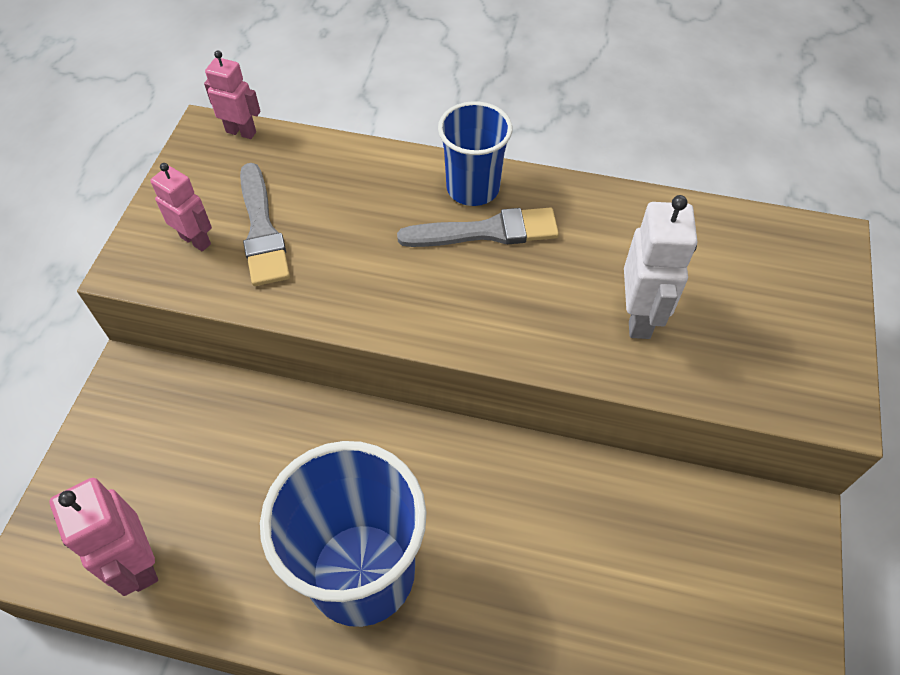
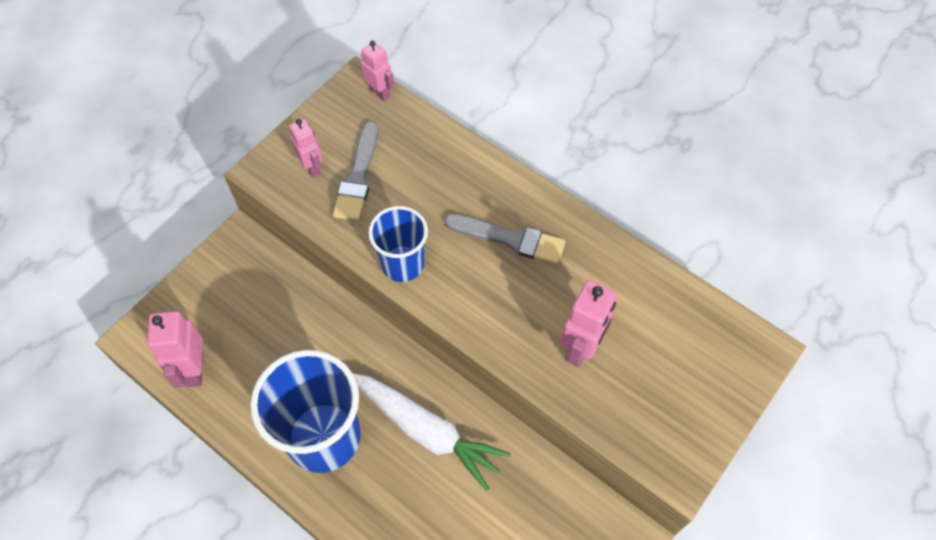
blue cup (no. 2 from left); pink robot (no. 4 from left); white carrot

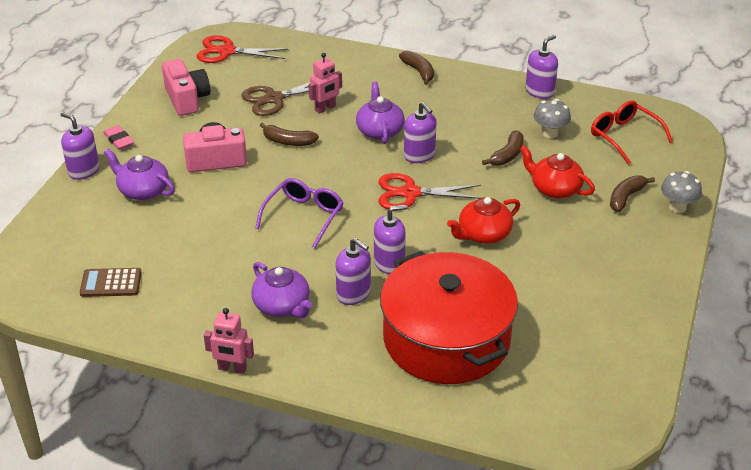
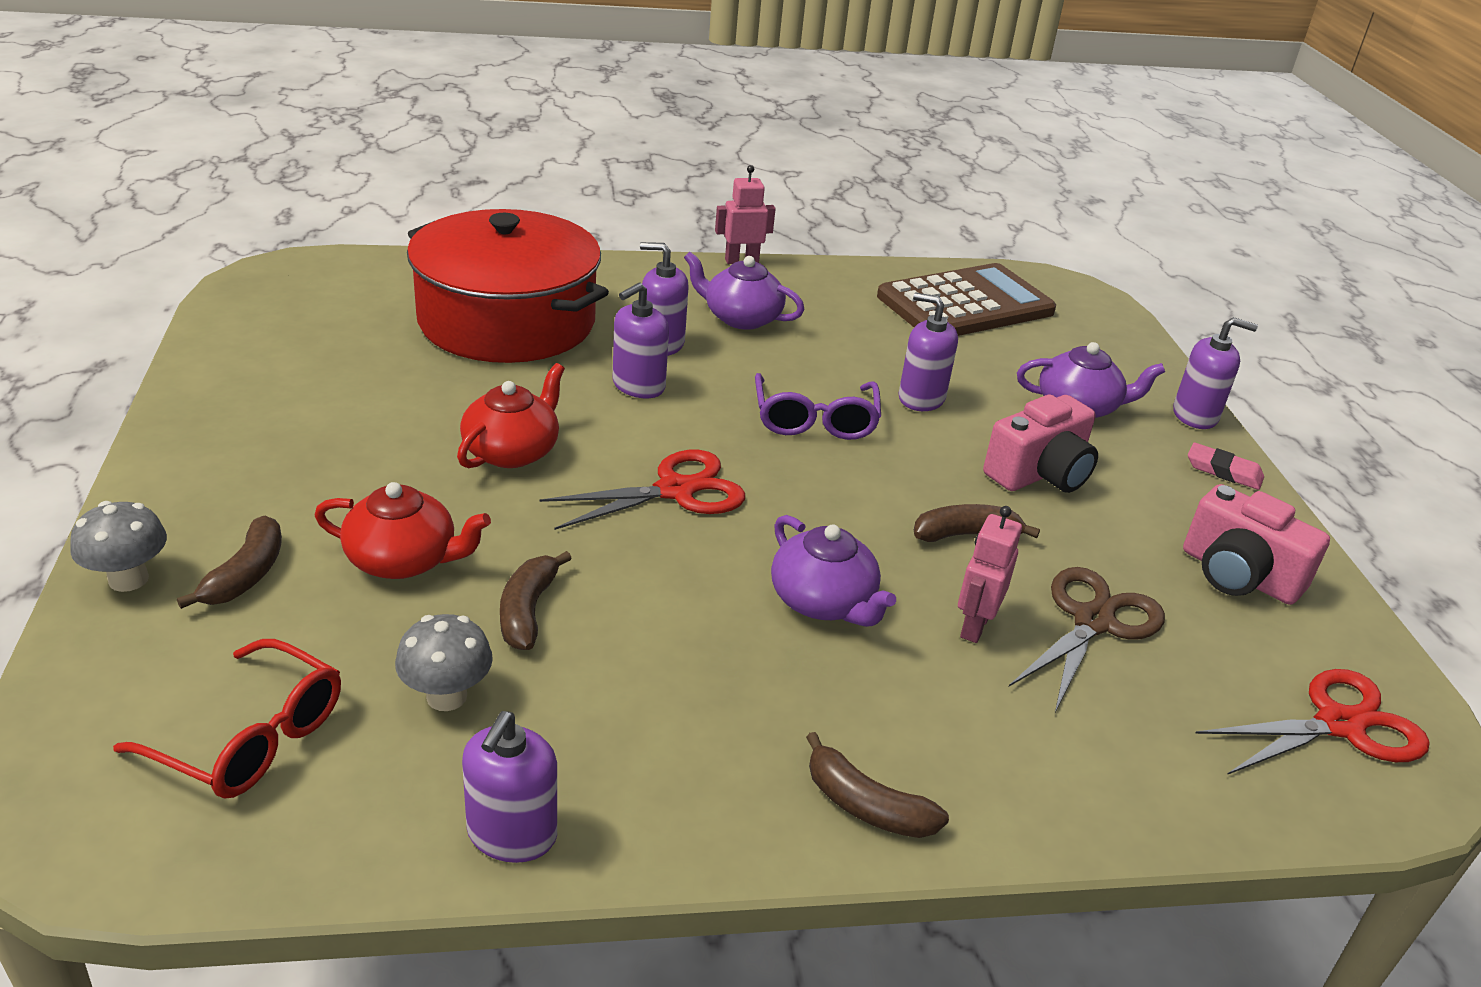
purple soap dispenser (no. 4 from left); brown calculator

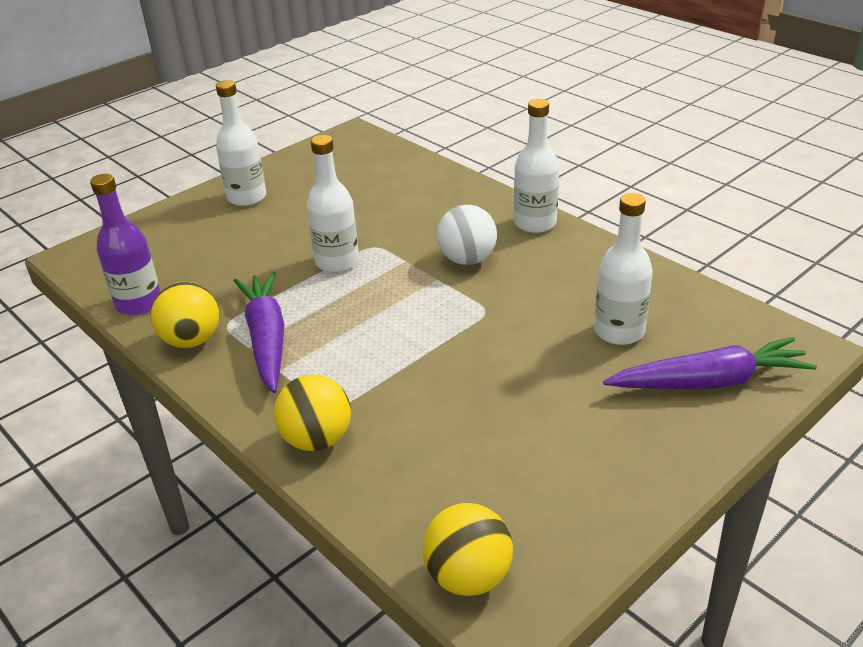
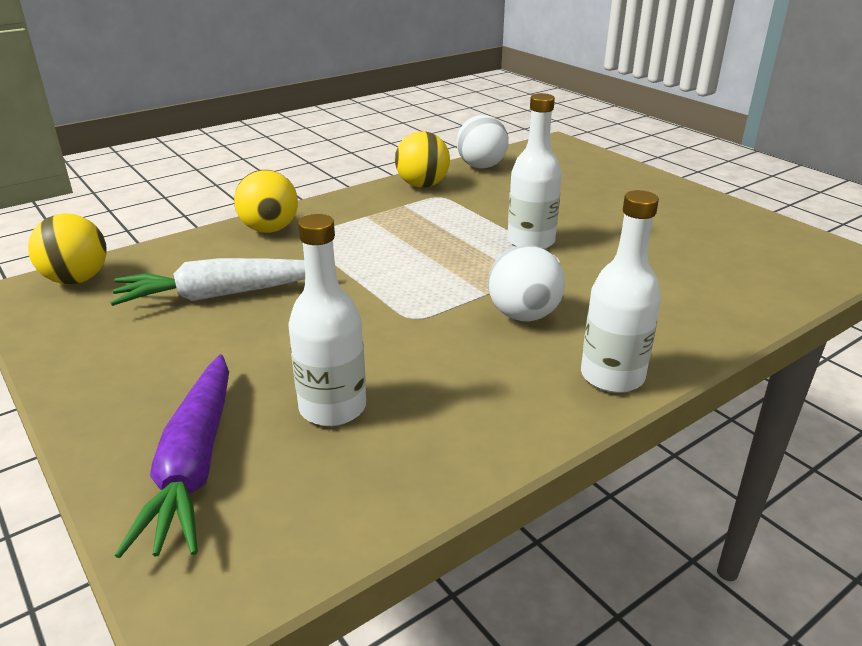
white bottle (no. 1 from left in the first image); white ball (no. 1 from left); purple carrot (no. 1 from left in the first image); white carrot

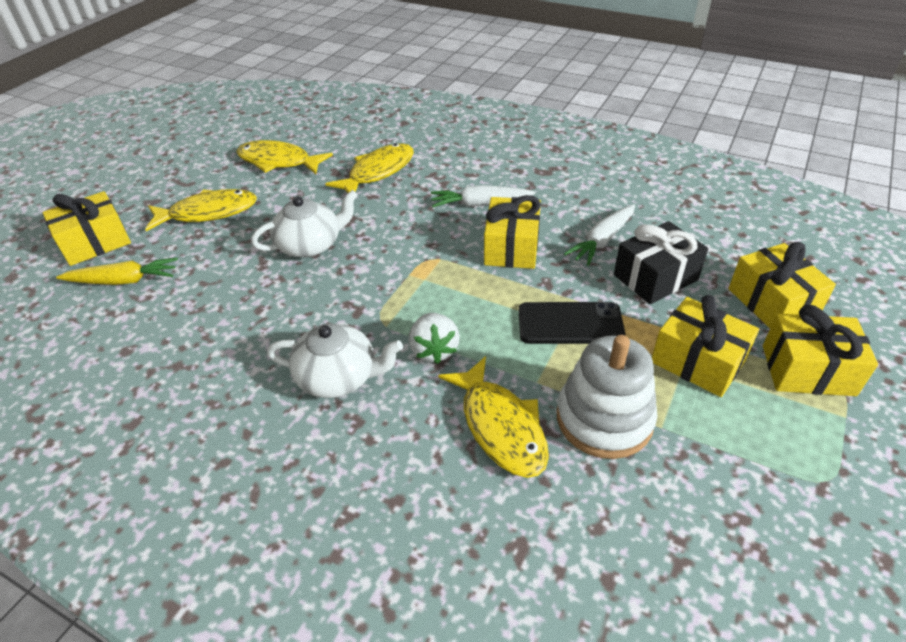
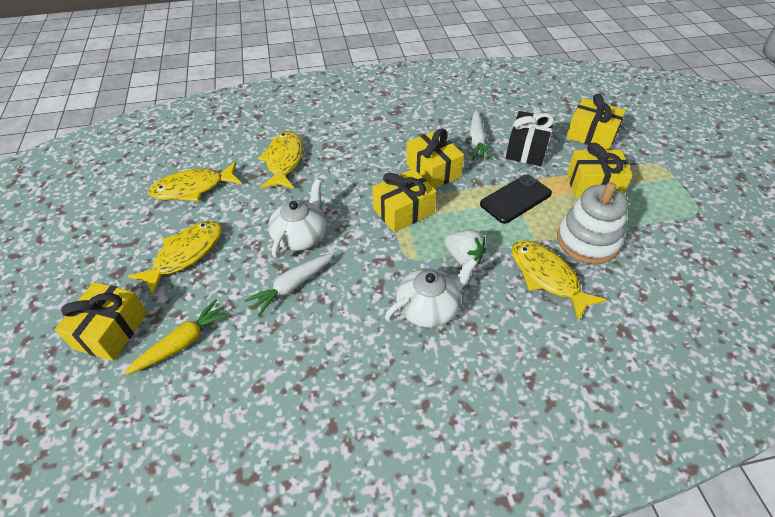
white carrot (no. 1 from left); yellow gift (no. 2 from left); yellow fish (no. 4 from left)

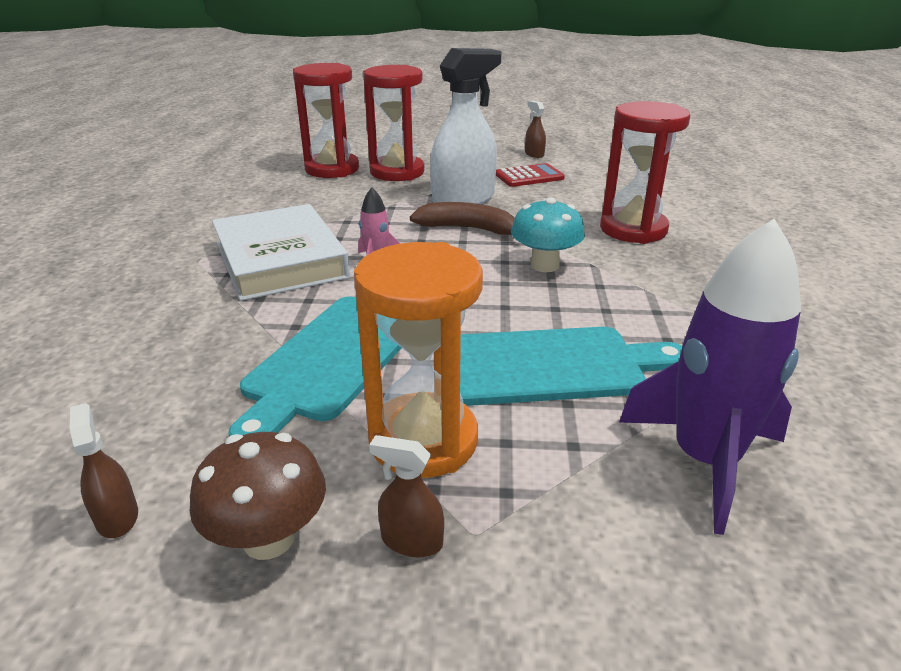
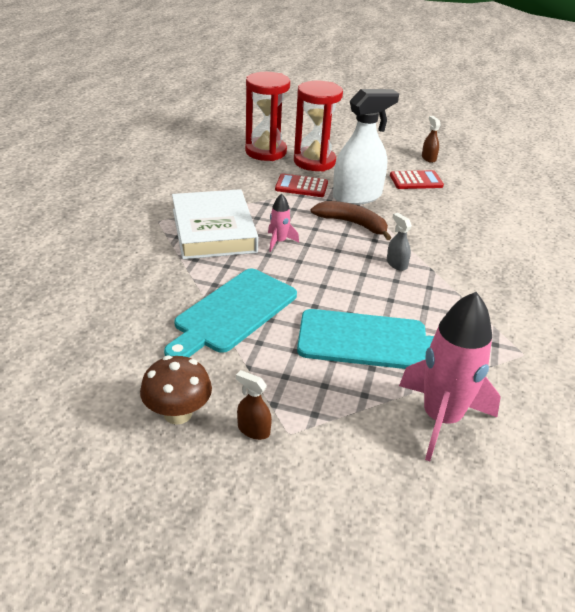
red hourglass (no. 3 from left in the first image); grey spray bottle; pink rocket (no. 2 from left); orange hourglass; brown spray bottle (no. 1 from left in the first image); red calculator (no. 1 from left)

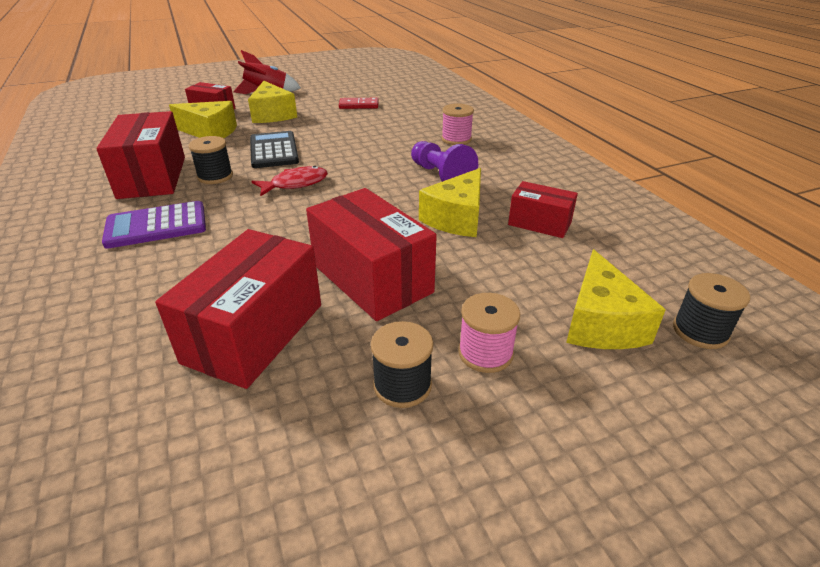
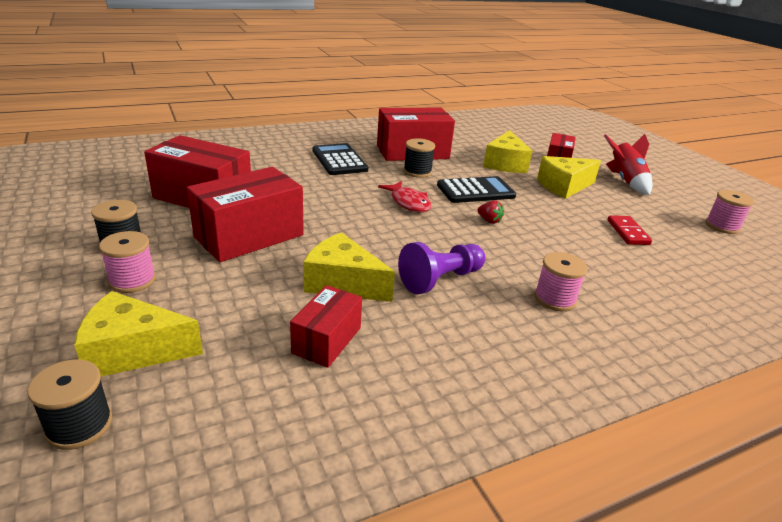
black calculator (no. 1 from left); pink spool (no. 3 from left); red strawberry

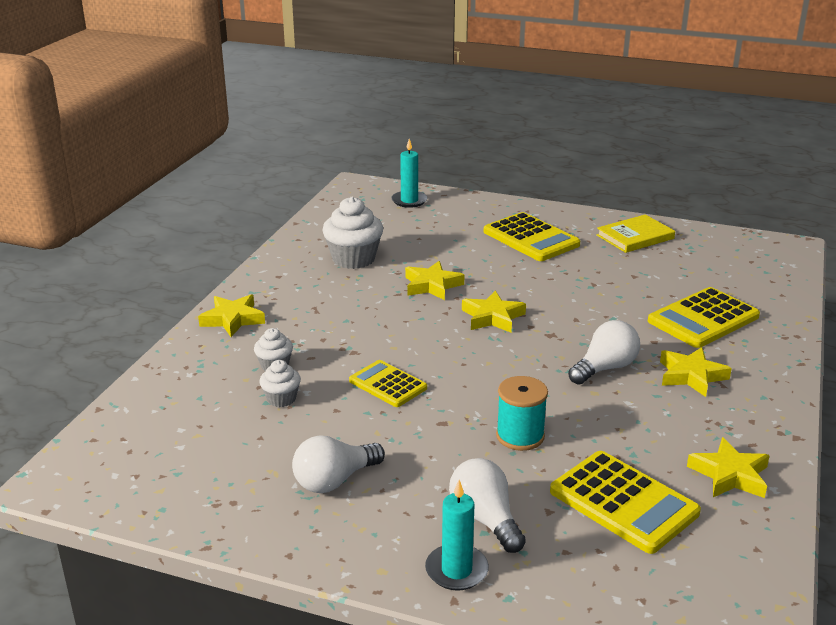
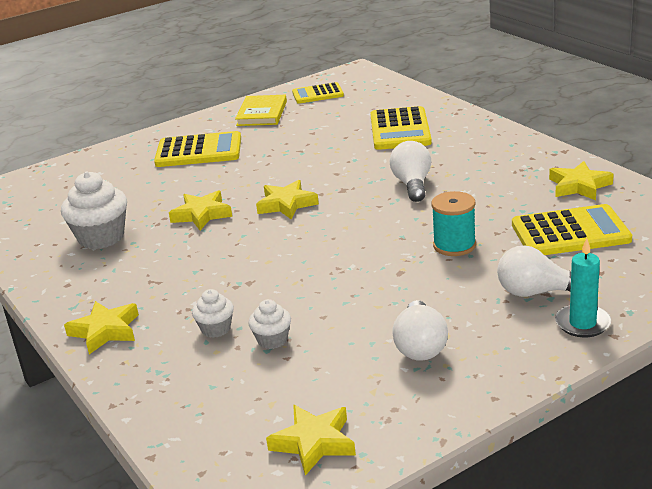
turquoise candle (no. 1 from left in the first image); yellow star (no. 4 from left); yellow calculator (no. 2 from left)

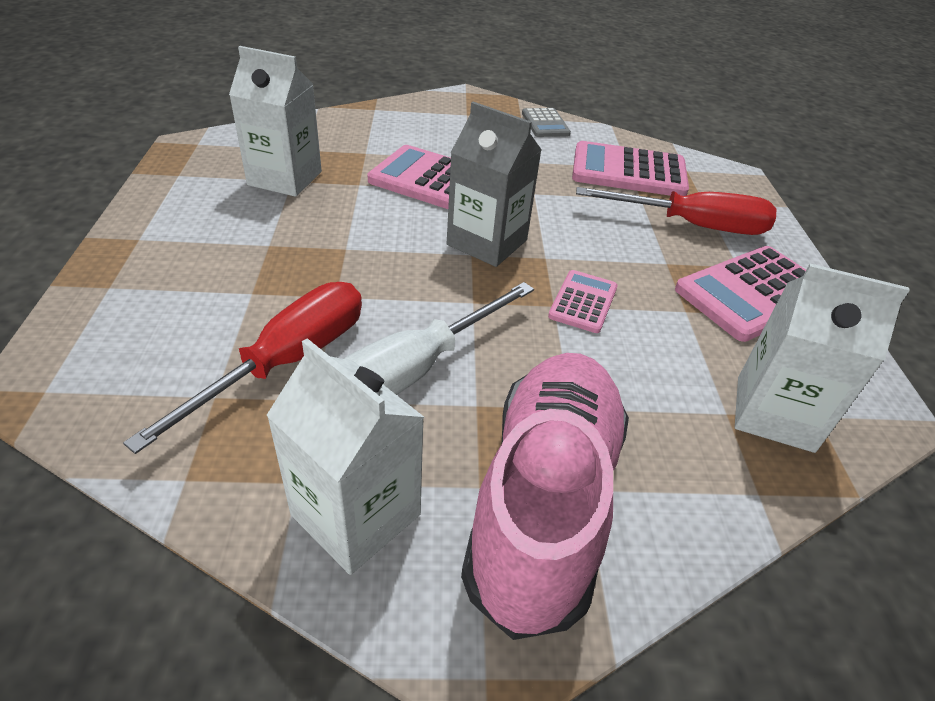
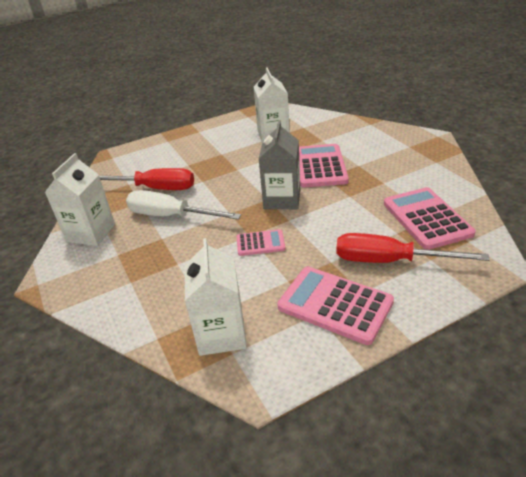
grey calculator; red screwdriver (no. 2 from left); pink shoe

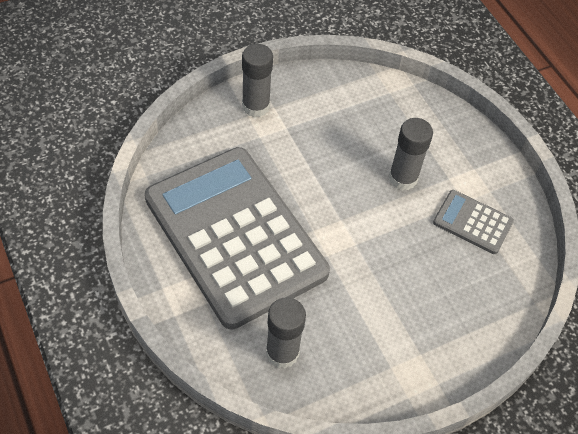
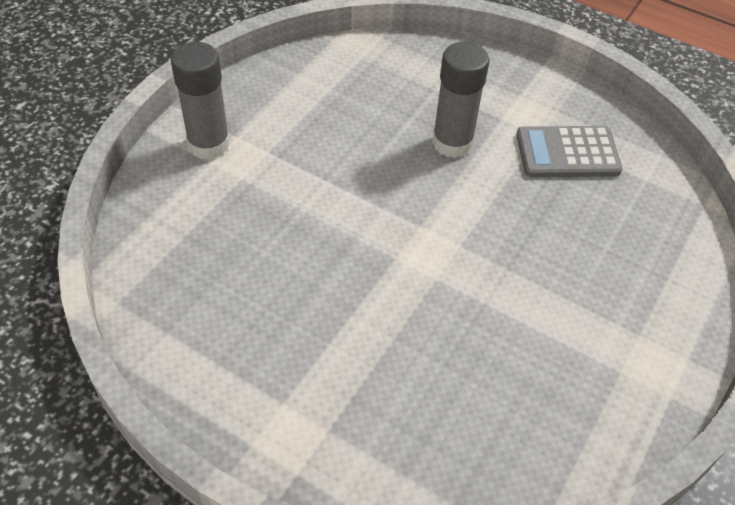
grey calculator (no. 1 from left in the first image); grey glue stick (no. 2 from left in the first image)

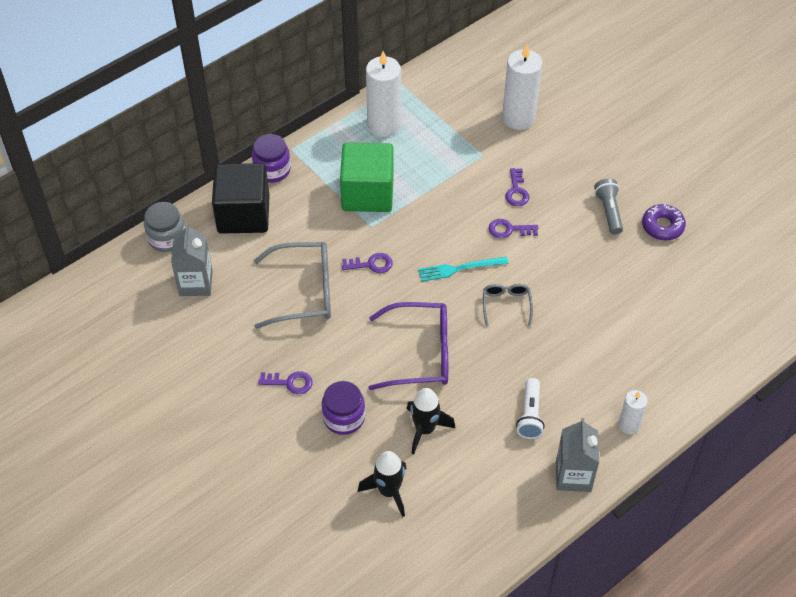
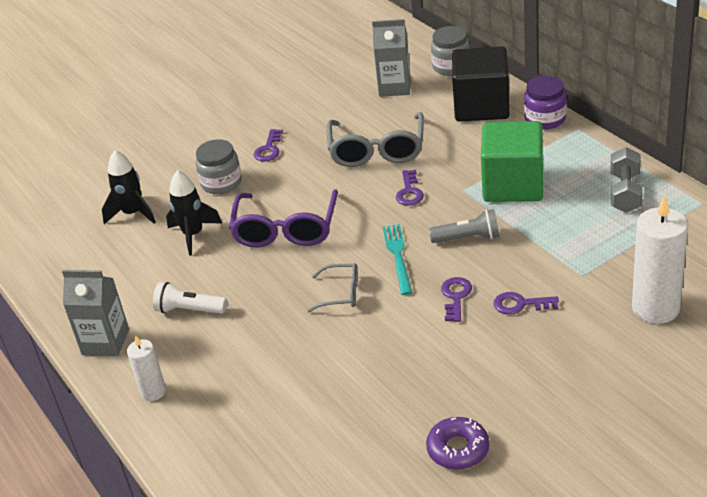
grey dumbbell; grey flashlight; grey jar (no. 1 from left)

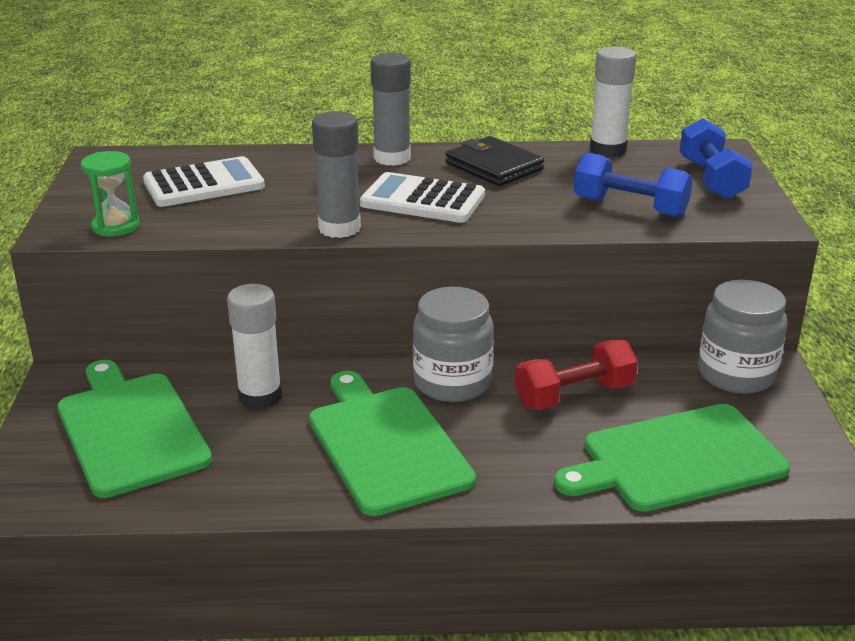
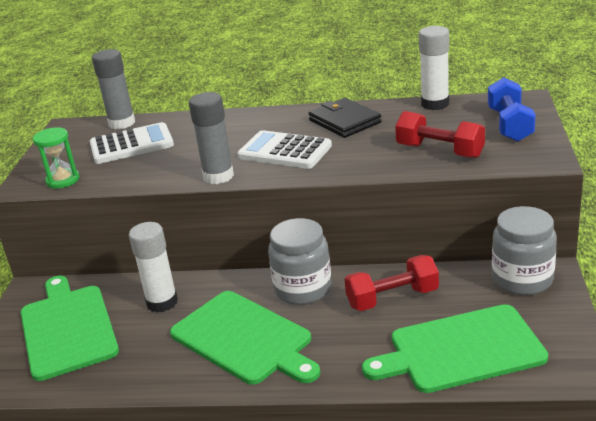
grey glue stick (no. 1 from left); red dumbbell (no. 2 from left); green cutting board (no. 2 from left)

